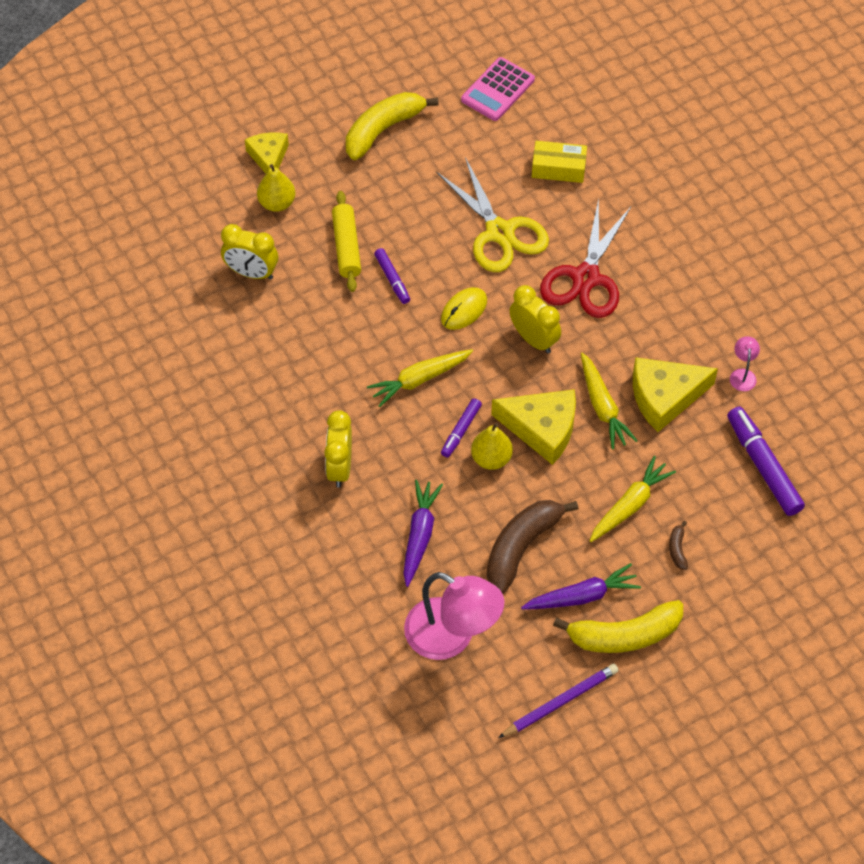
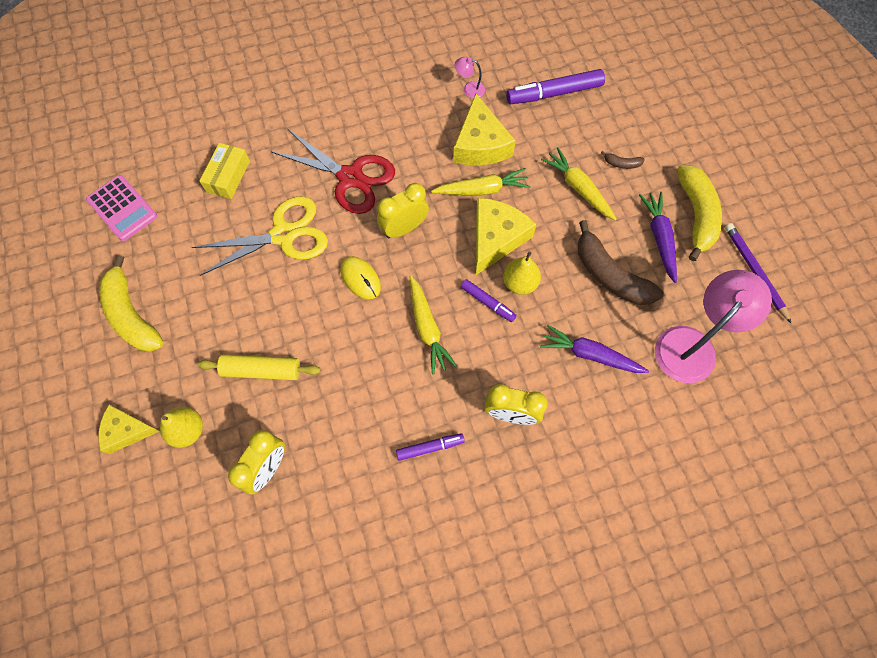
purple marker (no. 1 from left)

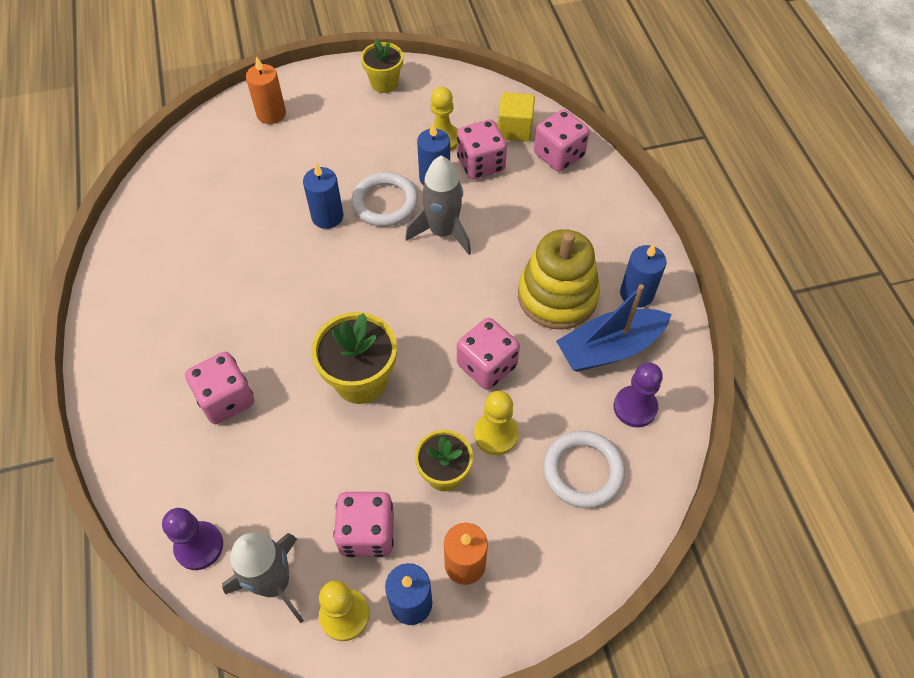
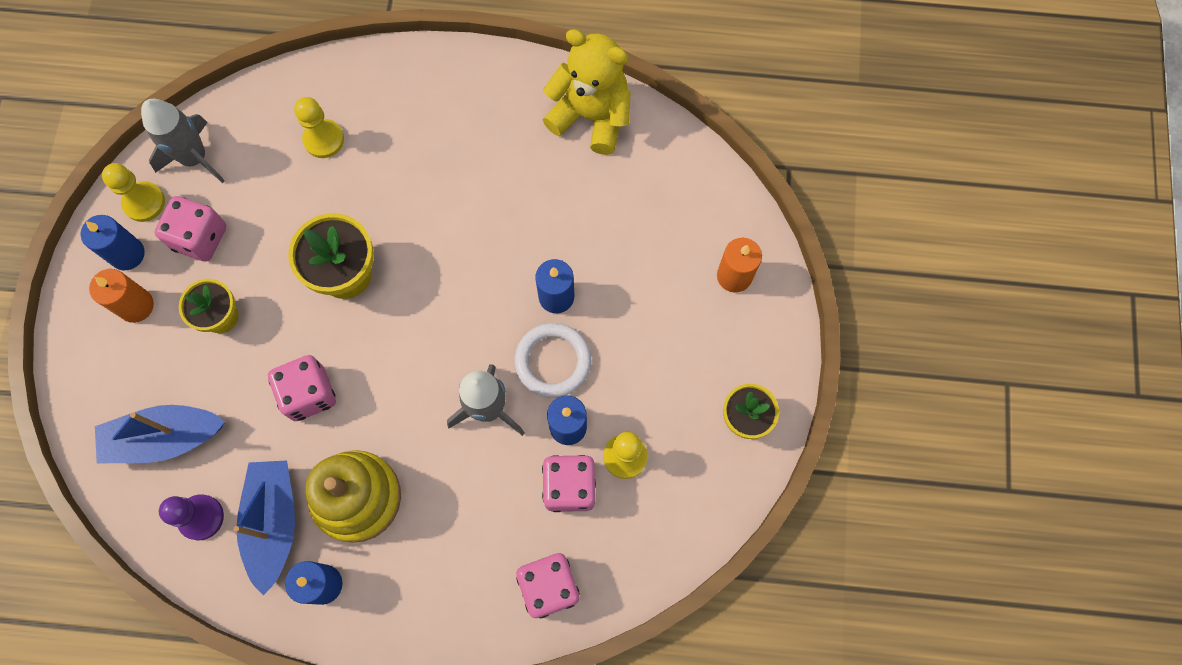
yellow cube; pink dice (no. 1 from left in the first image); yellow pawn (no. 2 from left); blue boat (no. 1 from left); purple pawn (no. 1 from left in the first image); yellow teddy bear

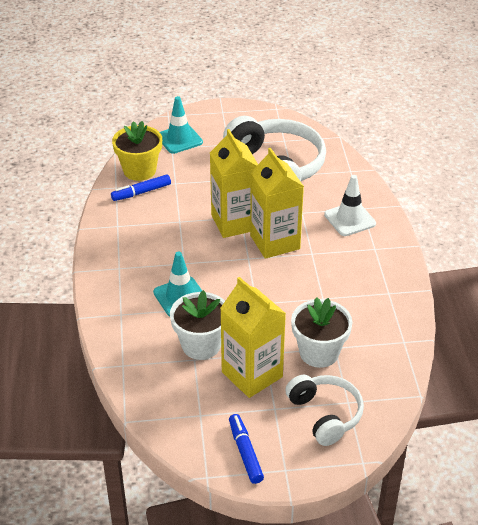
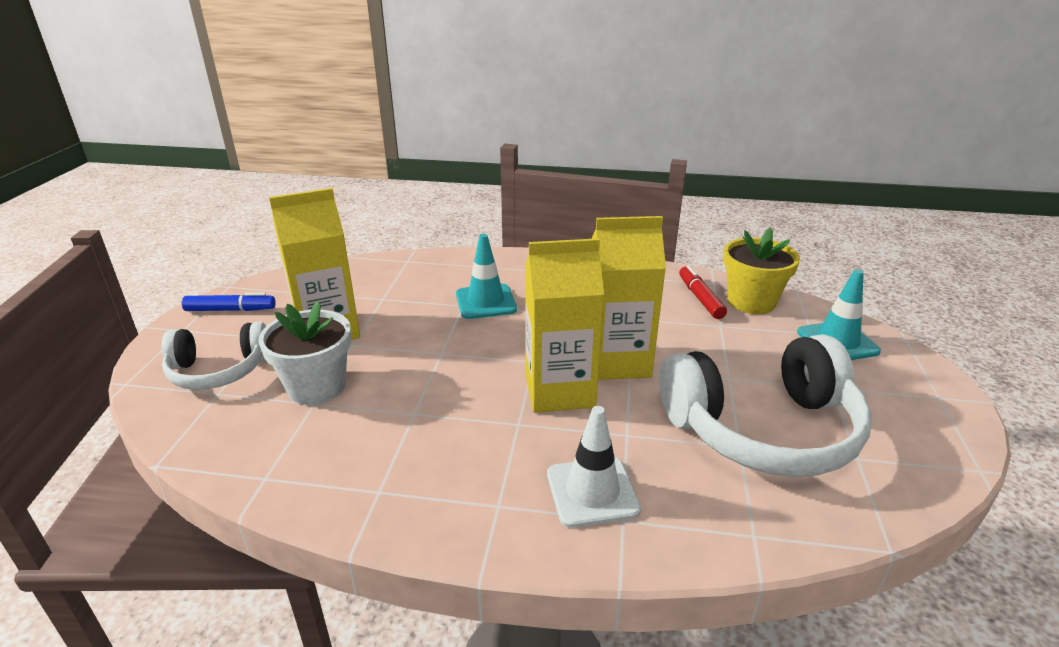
red marker; white flower pot (no. 1 from left in the first image)

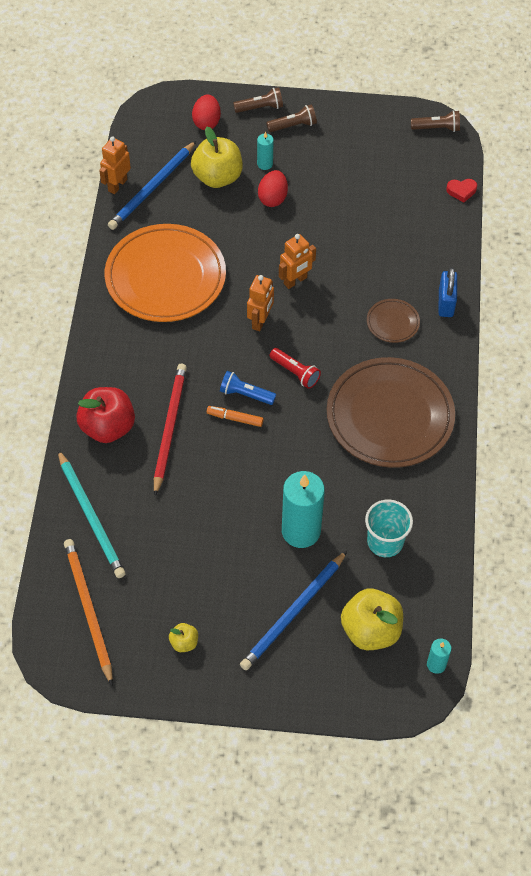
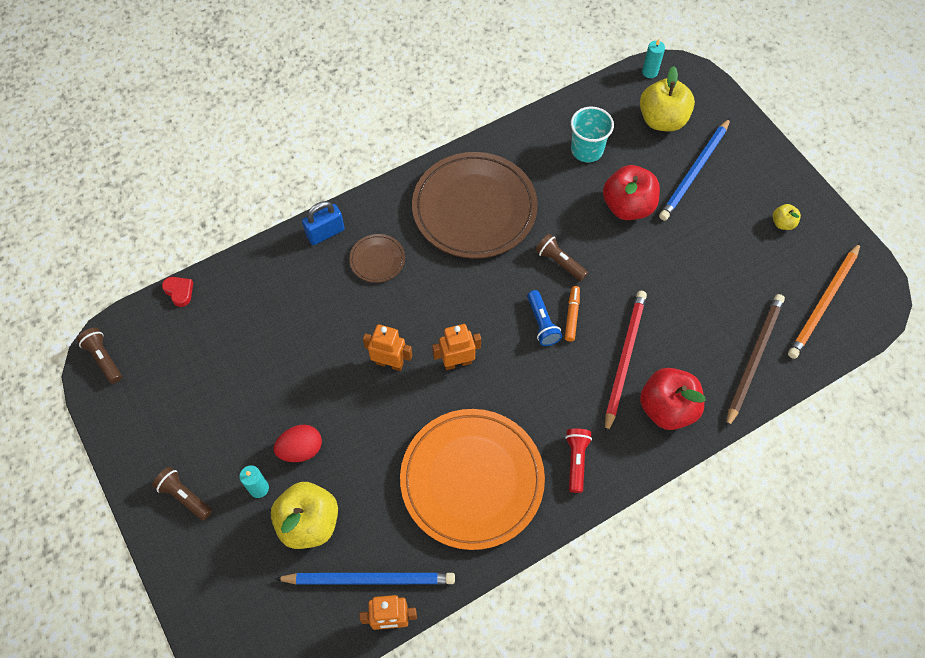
brown flashlight (no. 3 from left); red egg (no. 1 from left in the first image); red flashlight; red pencil; orange marker; brown pencil; red apple (no. 1 from left); blue pencil (no. 2 from left)

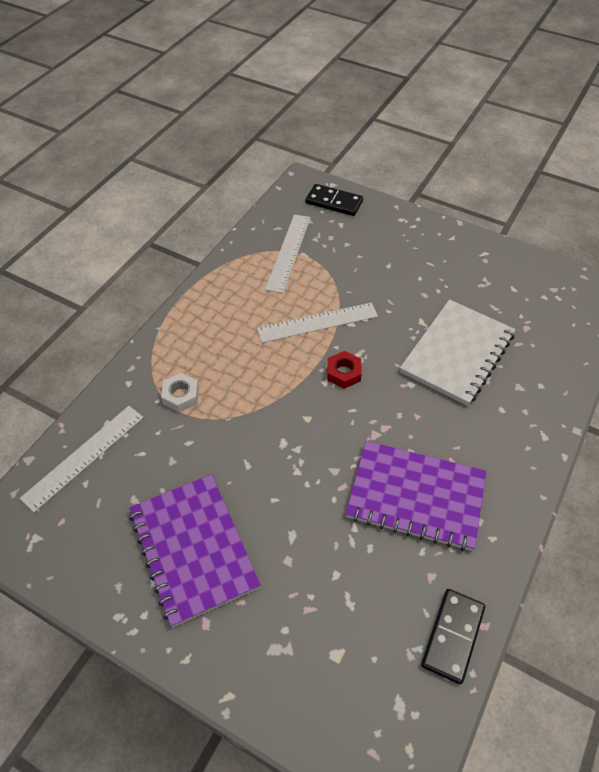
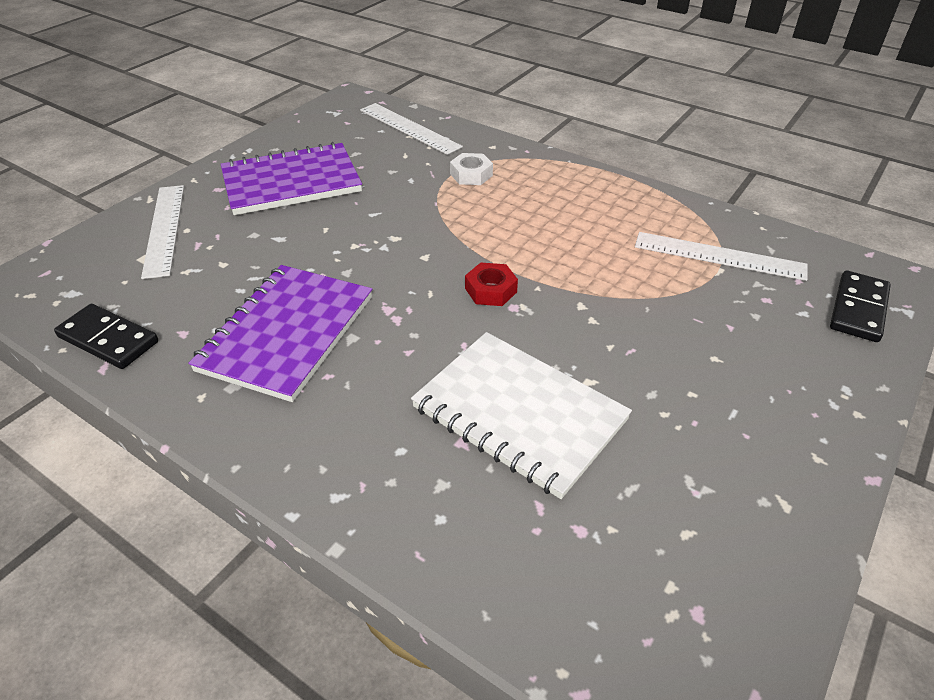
white ruler (no. 1 from left)

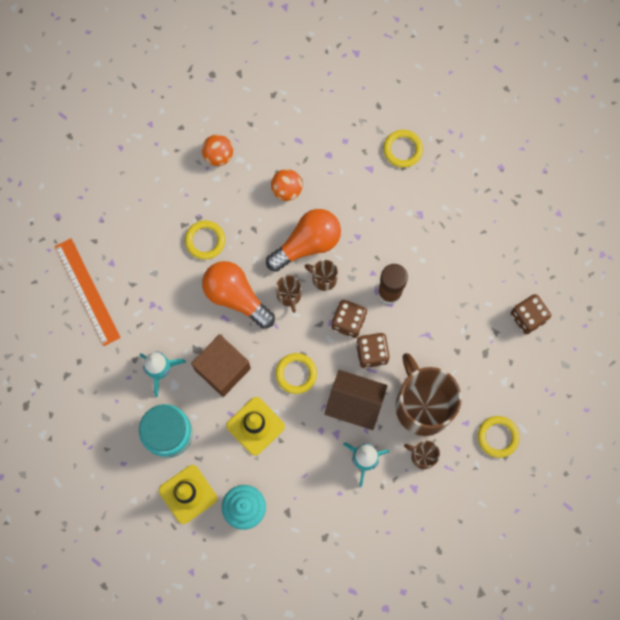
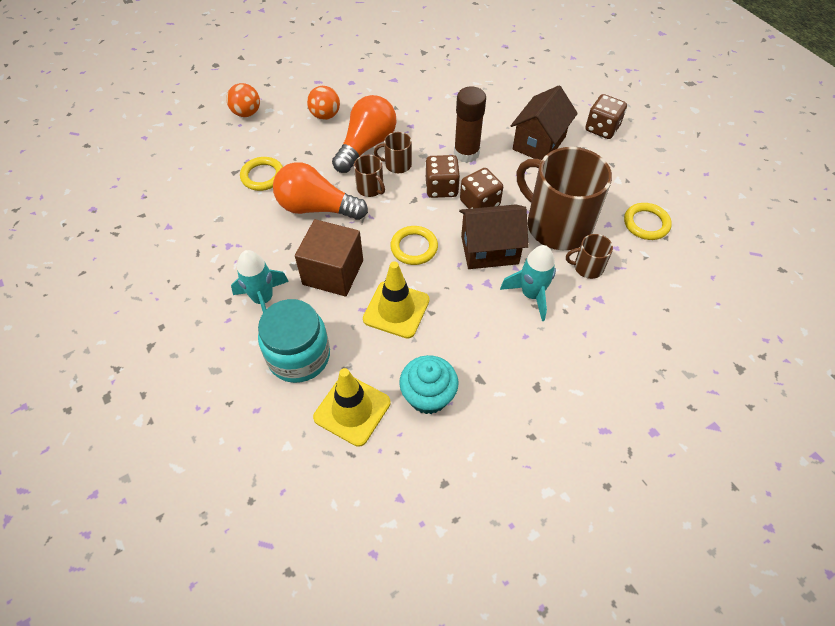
yellow ring (no. 3 from left in the first image); orange ruler; brown house (no. 2 from left)

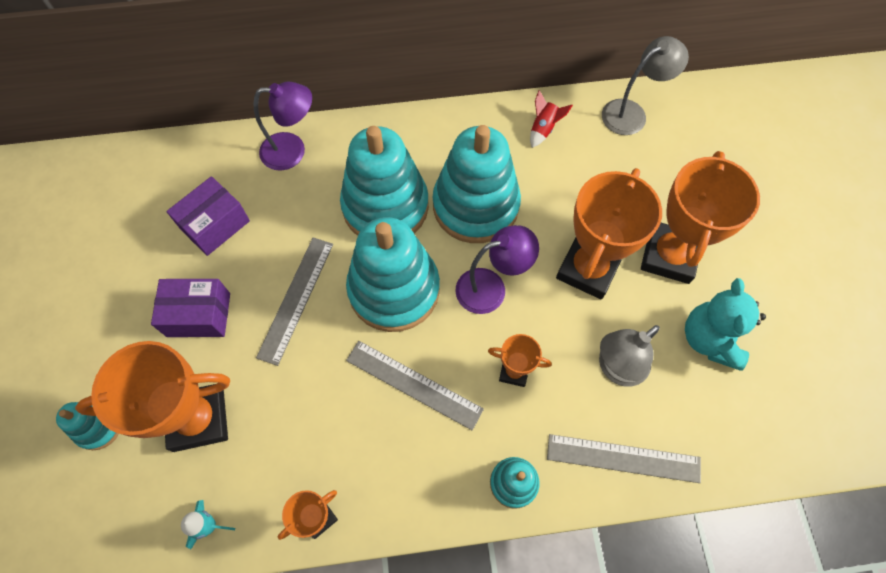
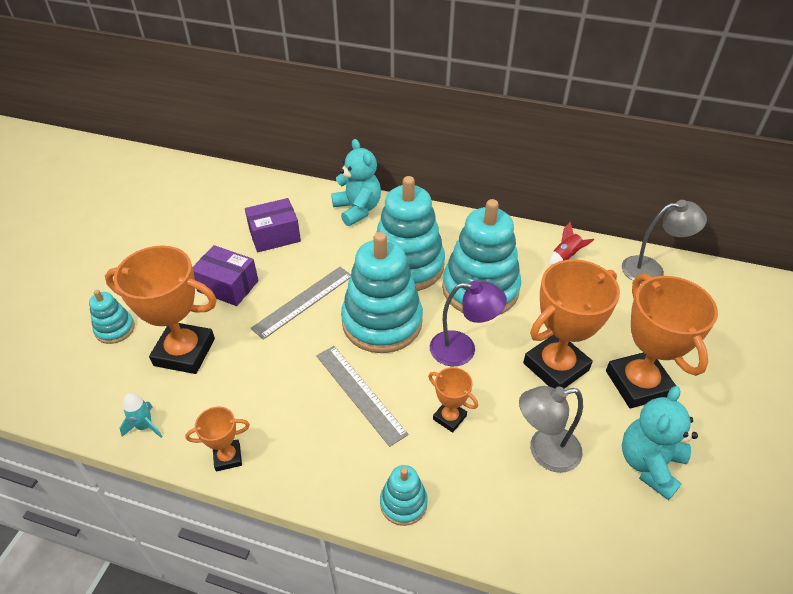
turquoise teddy bear (no. 1 from left); orange trophy (no. 5 from left); grey ruler (no. 3 from left in the first image)

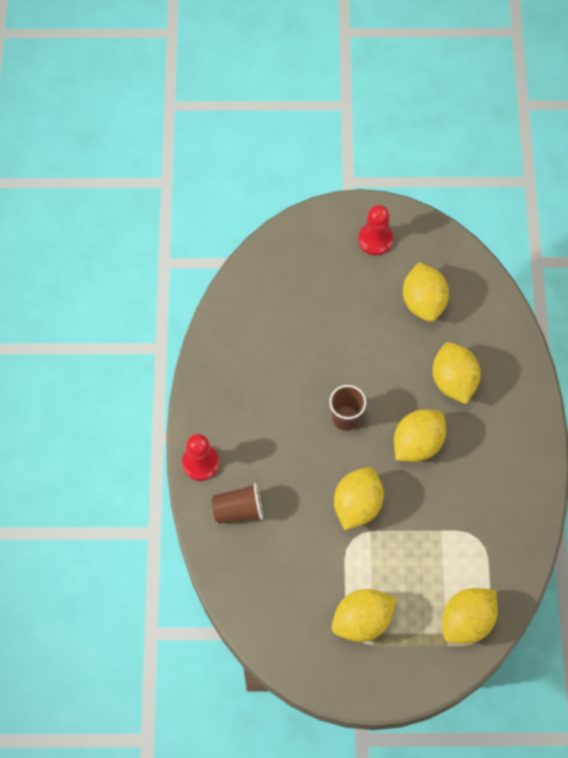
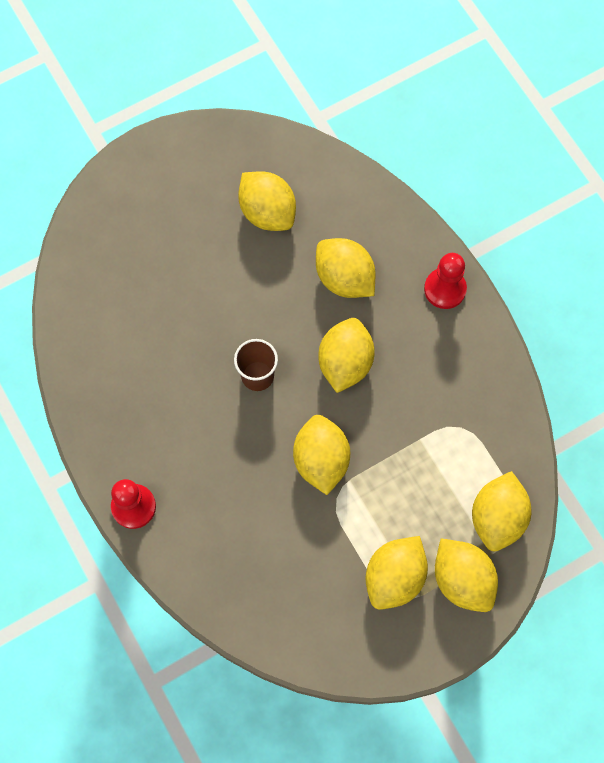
red pawn (no. 2 from left); brown cup (no. 1 from left in the first image); yellow lemon (no. 6 from left)

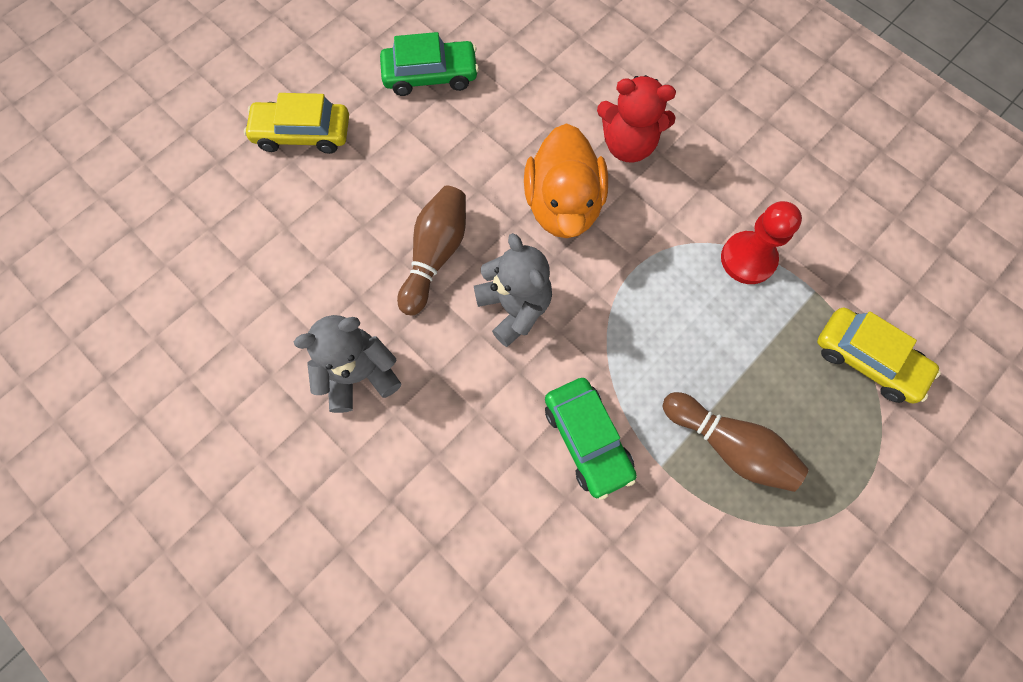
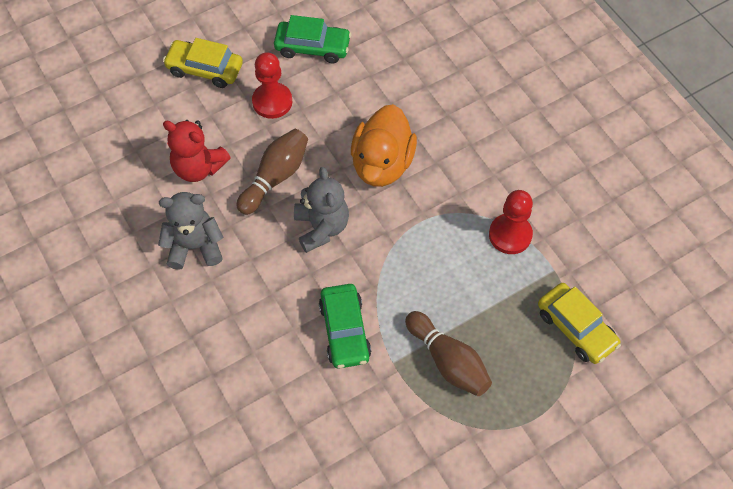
red teddy bear; red pawn (no. 1 from left)

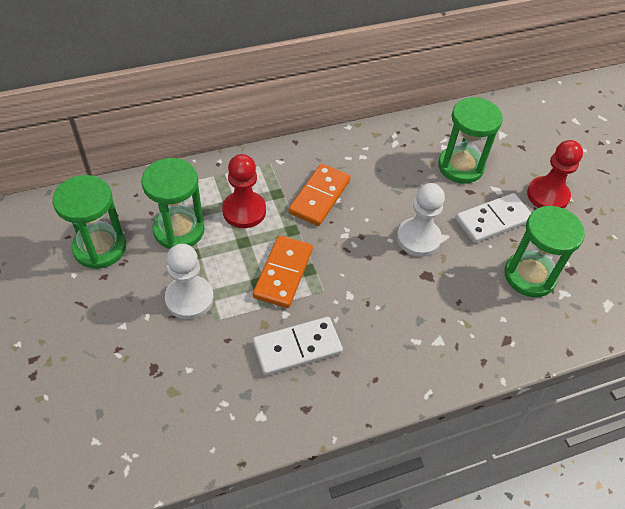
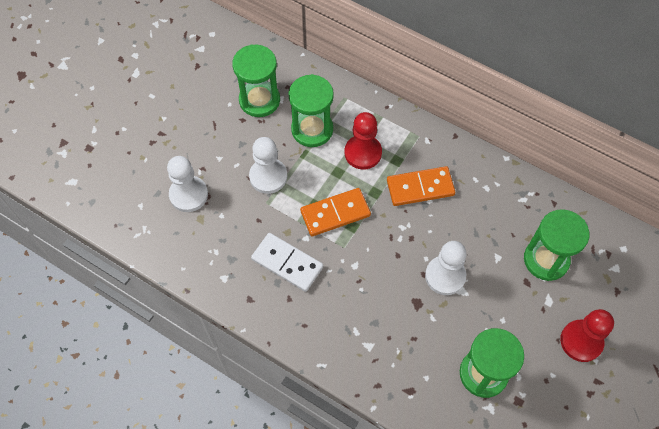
white domino (no. 2 from left in the first image); white pawn (no. 1 from left)

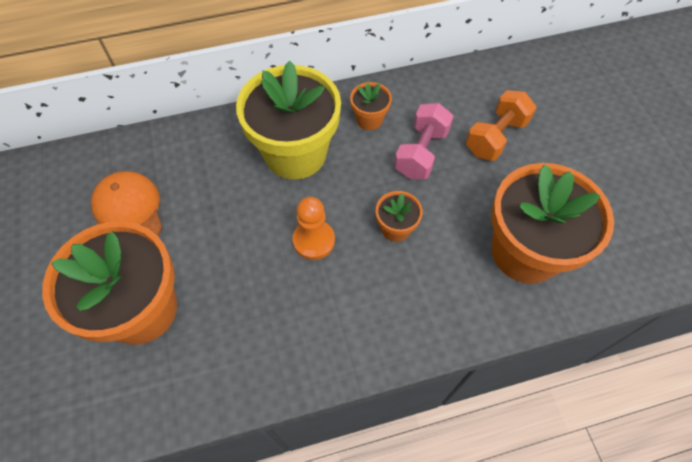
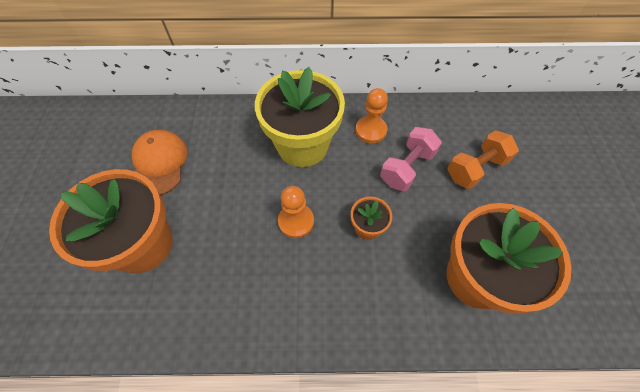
orange pawn (no. 2 from left)

